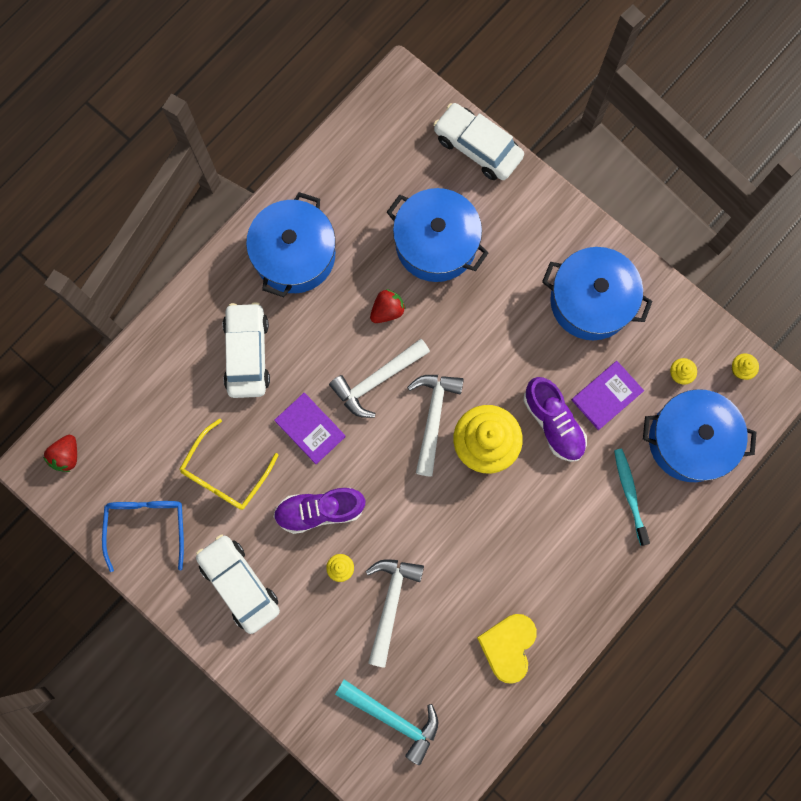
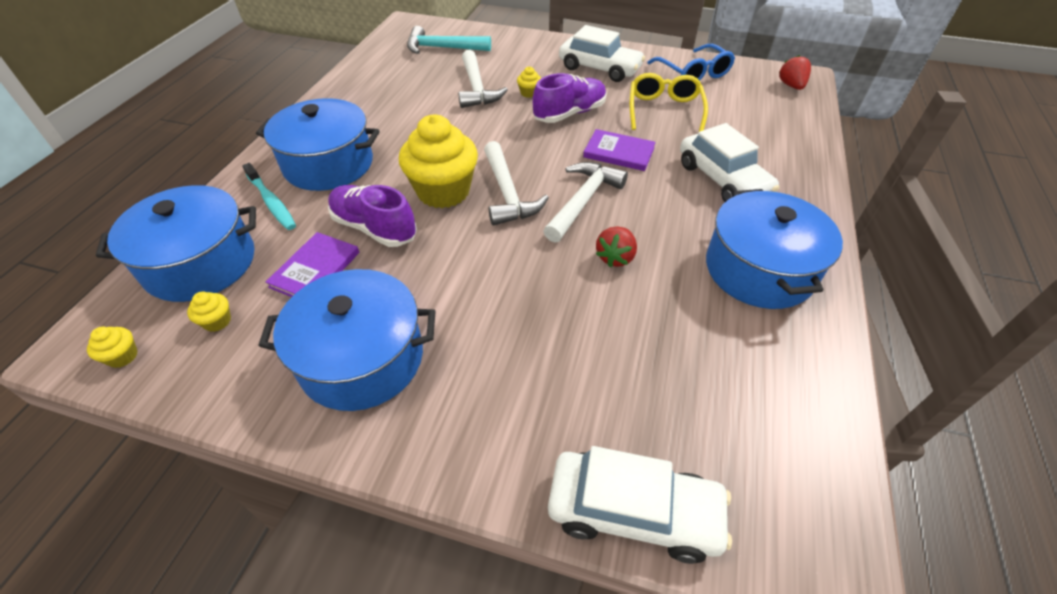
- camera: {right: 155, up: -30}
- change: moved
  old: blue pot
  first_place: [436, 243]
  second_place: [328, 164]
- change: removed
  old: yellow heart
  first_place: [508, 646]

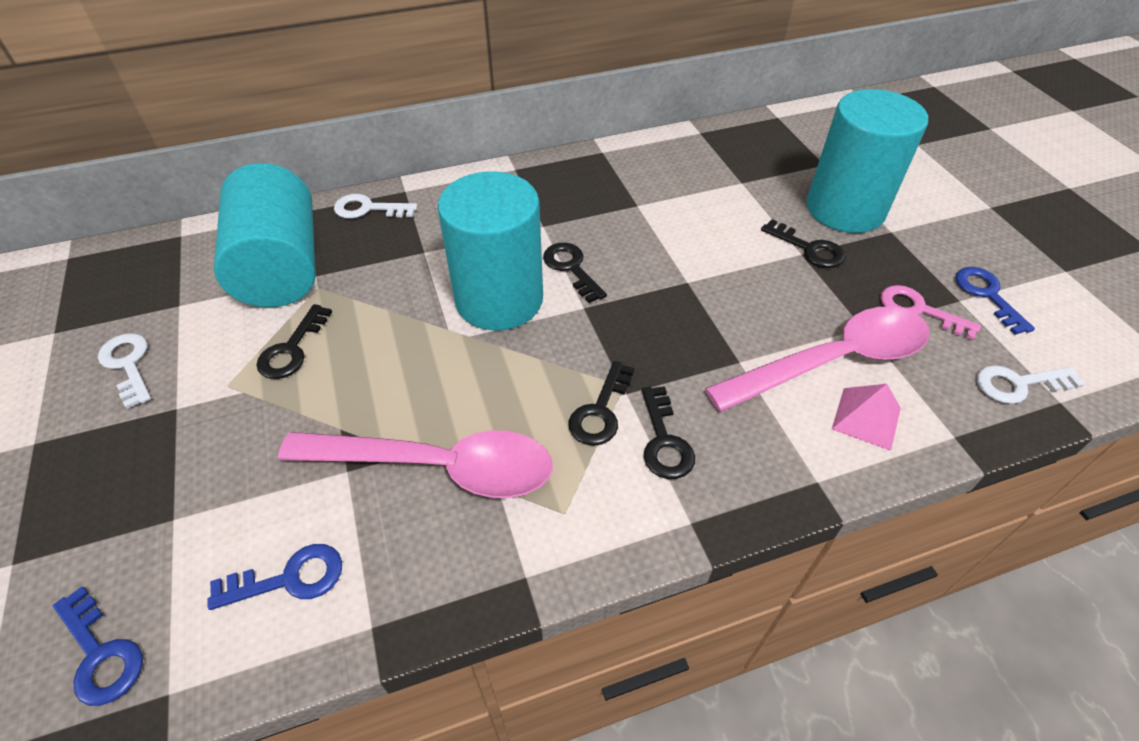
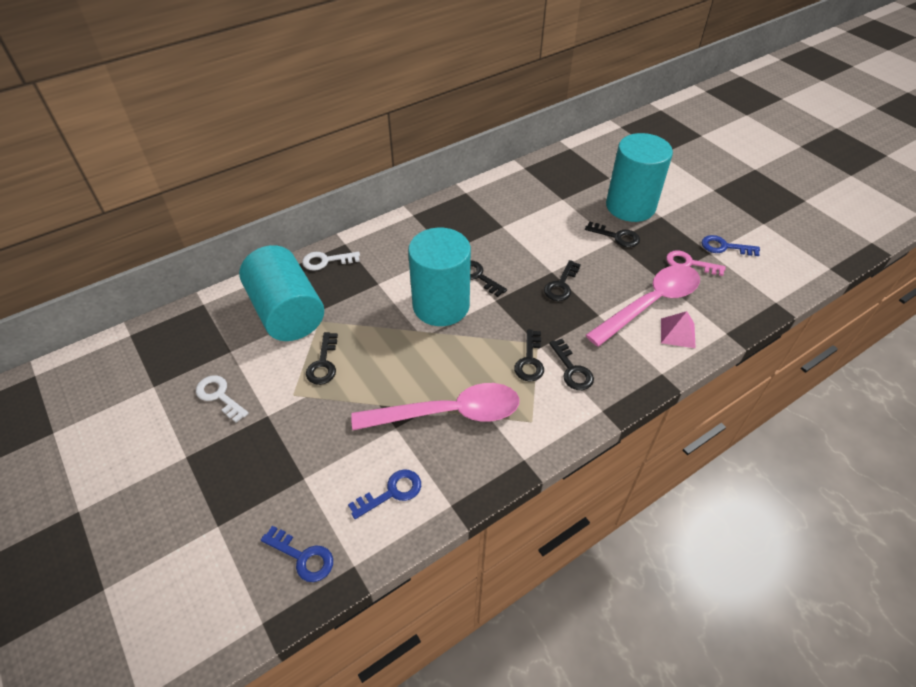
- camera: {right: -15, up: 0}
- change: turned
  old: blue key
  first_place: [987, 295]
  second_place: [724, 247]
  degrees: -45
- change: removed
  old: white key
  first_place: [1018, 384]
- change: added
  new: black key
  second_place: [561, 285]

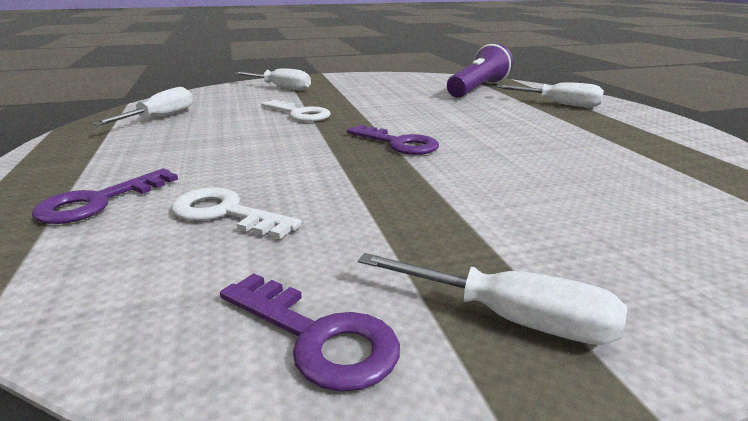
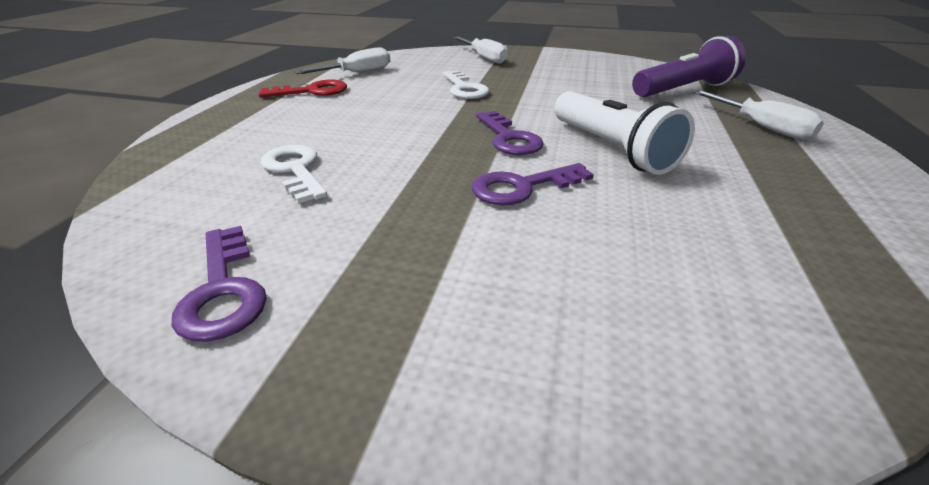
- camera: {right: 30, up: 10}
- change: moved
  old: purple key
  first_place: [98, 202]
  second_place: [522, 187]
- change: removed
  old: white screwdriver
  first_place: [509, 318]
- change: added
  new: red key
  second_place: [312, 91]
- change: added
  new: white flashlight
  second_place: [611, 149]

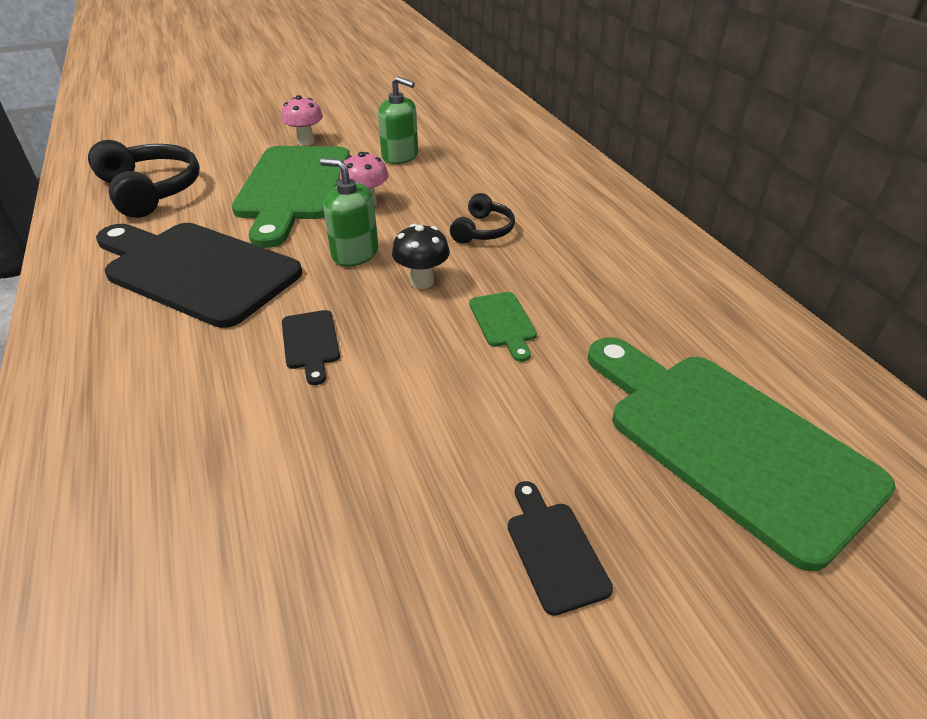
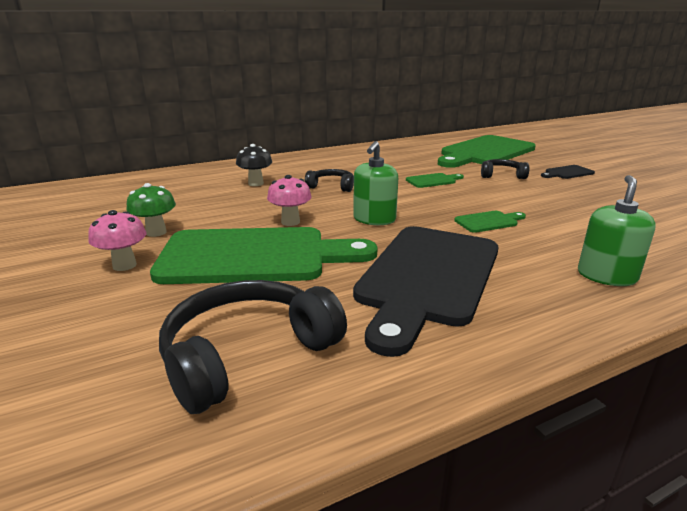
- camera: {right: -95, up: -15}
- change: moved
  old: green soap dispenser
  first_place: [400, 156]
  second_place: [606, 276]
- change: moved
  old: black mushroom
  first_place: [422, 281]
  second_place: [256, 183]
- change: recoloured
  old: black cutting board
  new: green cutting board
  first_place: [310, 343]
  second_place: [488, 222]
- change: added
  new: black headphones
  second_place: [501, 175]
- change: added
  new: green mushroom
  second_place: [156, 232]

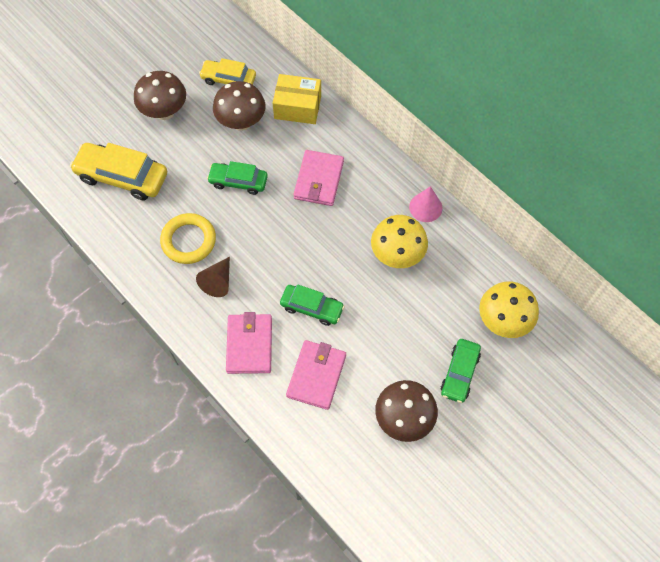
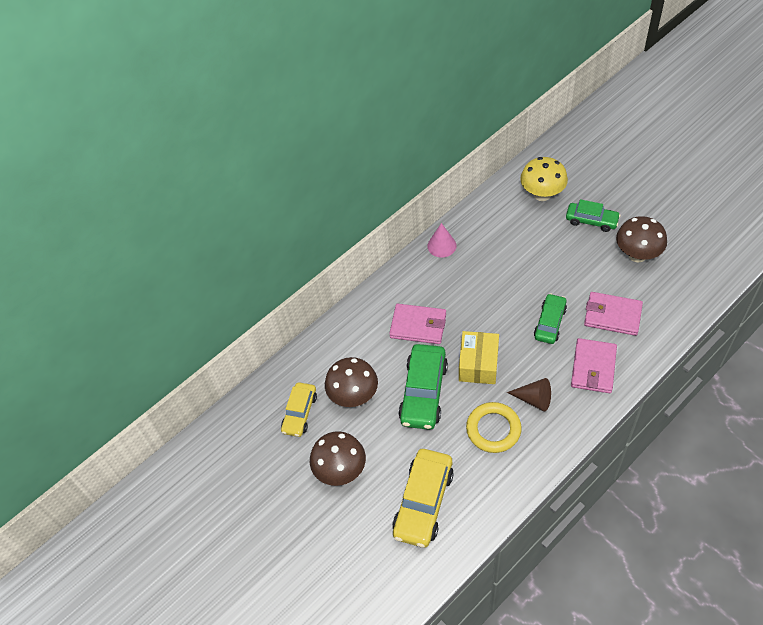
- camera: {right: -85, up: -10}
- change: moved
  old: yellow box
  first_place: [297, 107]
  second_place: [478, 364]
- change: resized
  old: green car
  first_place: [238, 181]
  second_place: [423, 392]
  factor: 1.6
- change: removed
  old: yellow mushroom
  first_place: [397, 255]
- change: turned
  old: pink wallet
  first_place: [249, 345]
  second_place: [593, 368]
  degrees: -75

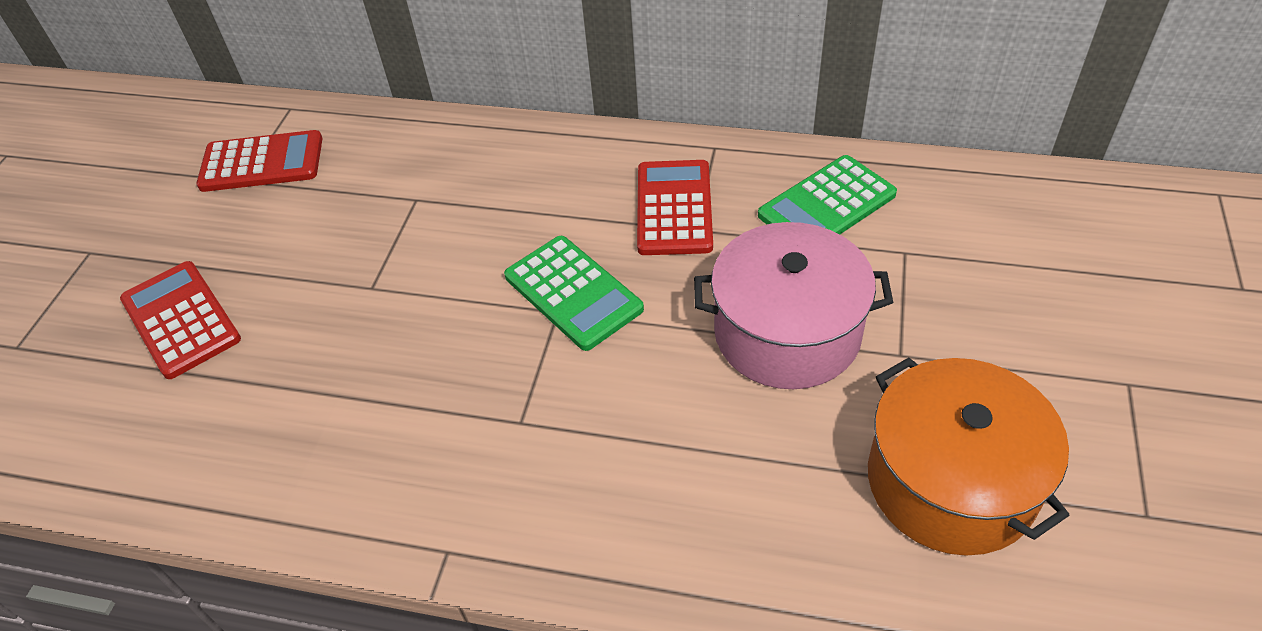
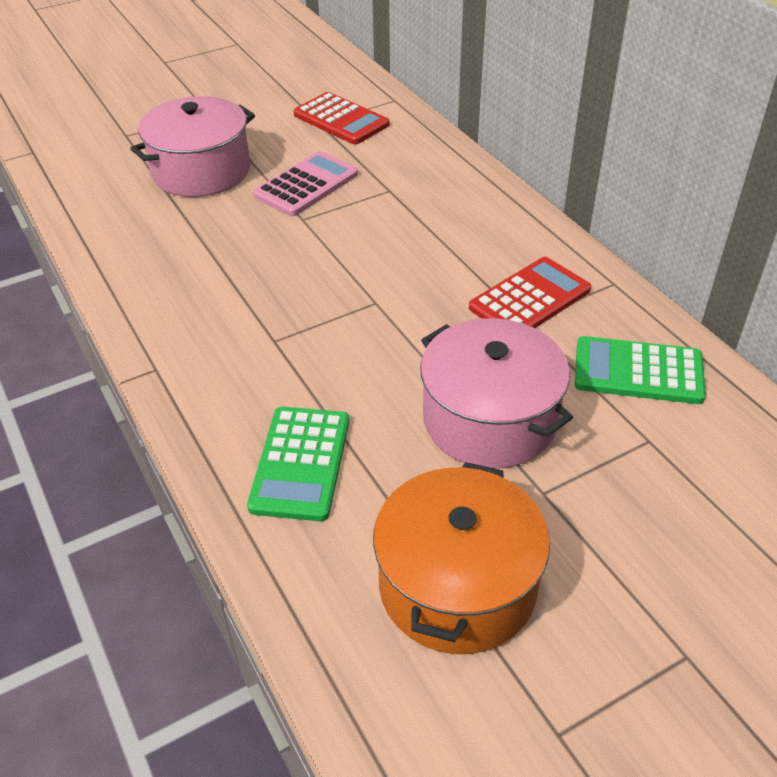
- camera: {right: 45, up: -5}
- change: moved
  old: green calculator
  first_place: [573, 293]
  second_place: [300, 463]
- change: replaced
  old: red calculator
  new: pink pot
  first_place: [181, 320]
  second_place: [201, 171]
- change: added
  new: pink calculator
  second_place: [306, 185]

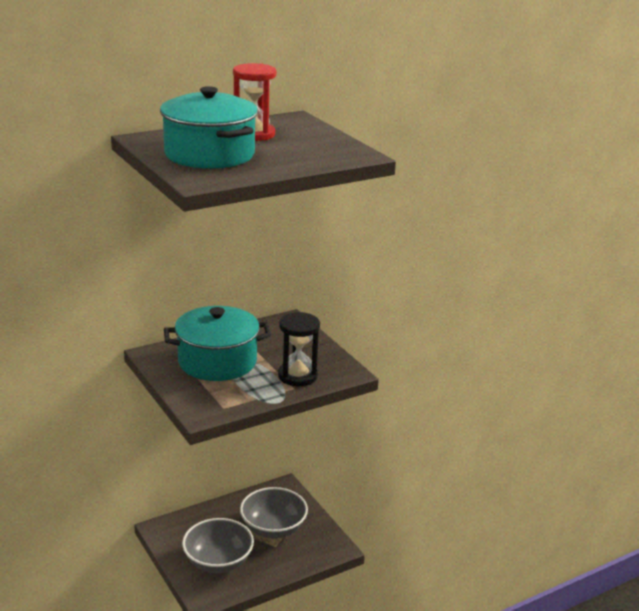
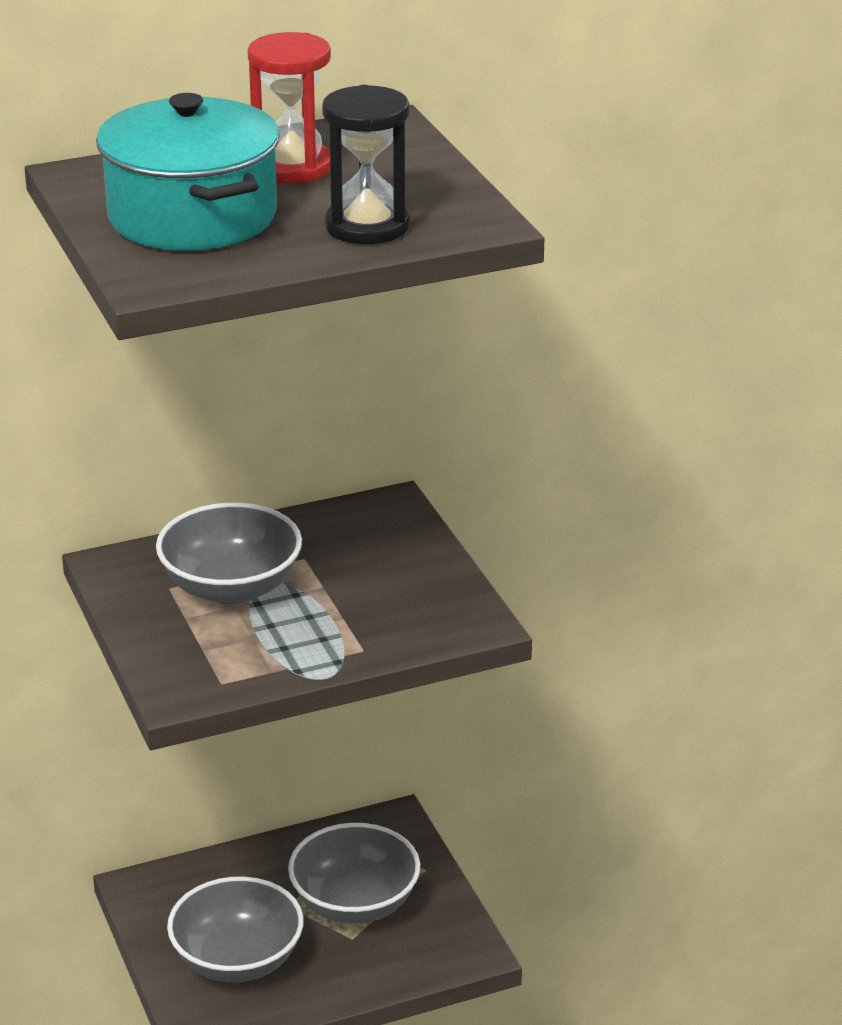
- camera: {right: 10, up: 5}
- change: replaced
  old: turquoise pot
  new: grey bowl
  first_place: [217, 362]
  second_place: [231, 587]
- change: moved
  old: black hourglass
  first_place: [297, 376]
  second_place: [367, 226]

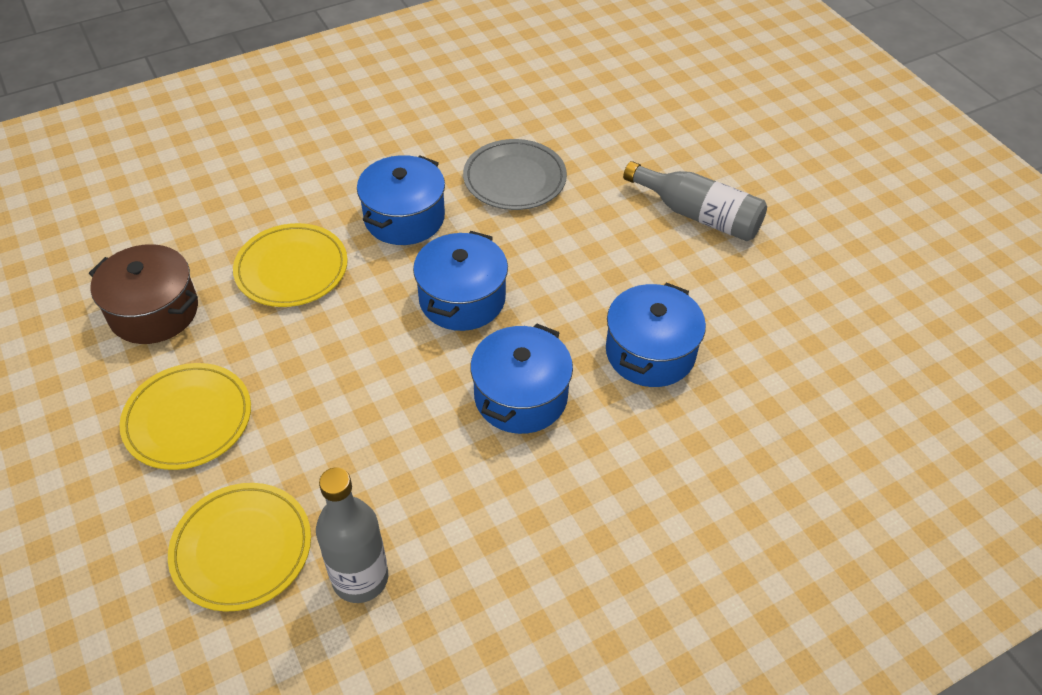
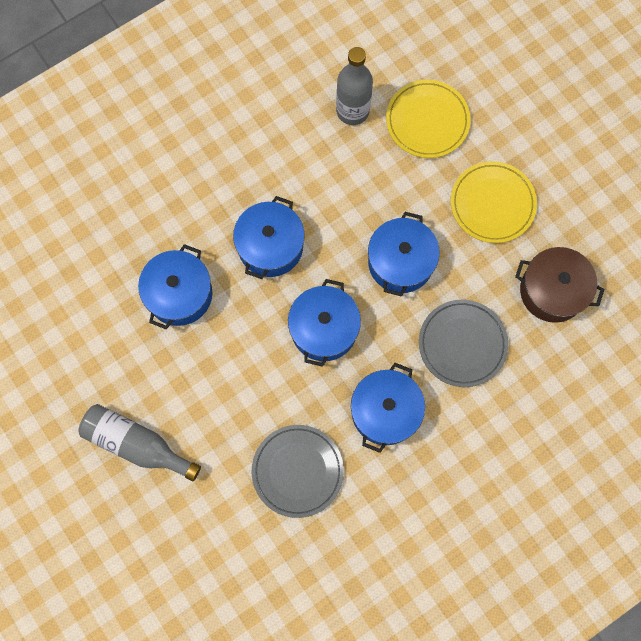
- camera: {right: 175, up: 25}
- change: recoloured
  old: yellow plate
  new: grey plate
  first_place: [292, 269]
  second_place: [462, 344]
- change: added
  new: blue pot
  second_place: [400, 262]

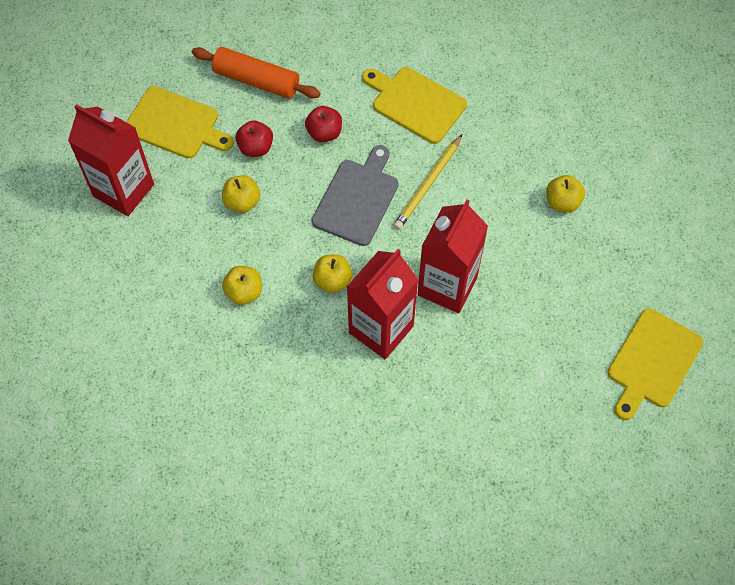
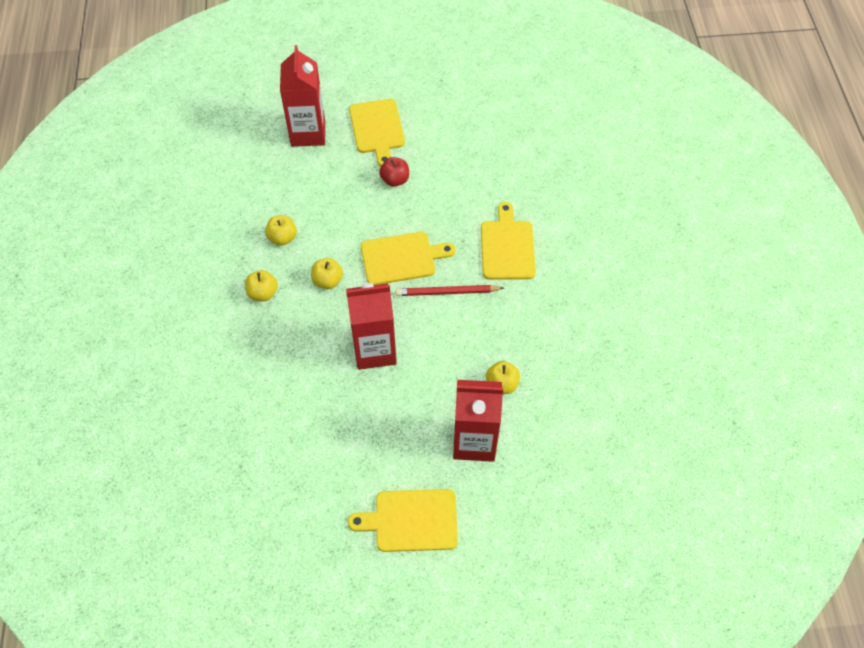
- camera: {right: 55, up: -5}
- change: removed
  old: orange rolling pin
  first_place: [256, 80]
- change: removed
  old: red apple
  first_place: [324, 133]
- change: recoloured
  old: yellow pencil
  new: red pencil
  first_place: [428, 184]
  second_place: [447, 292]
- change: recoloured
  old: grey cutting board
  new: yellow cutting board
  first_place: [357, 199]
  second_place: [402, 258]
- change: moved
  old: yellow apple
  first_place: [242, 202]
  second_place: [263, 293]
- change: moved
  old: red carton
  first_place: [381, 329]
  second_place: [474, 441]

